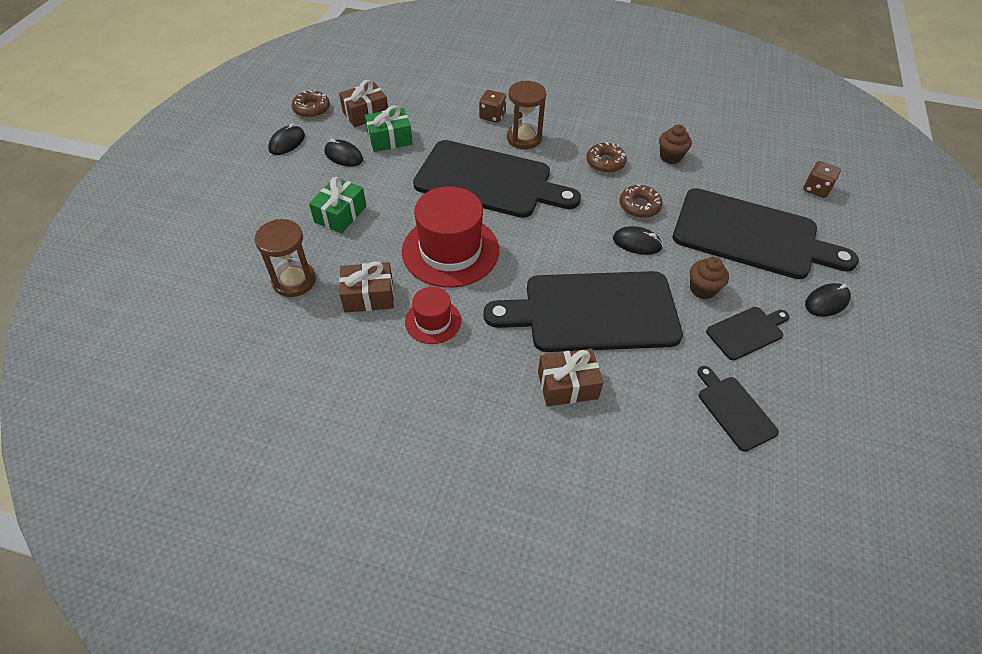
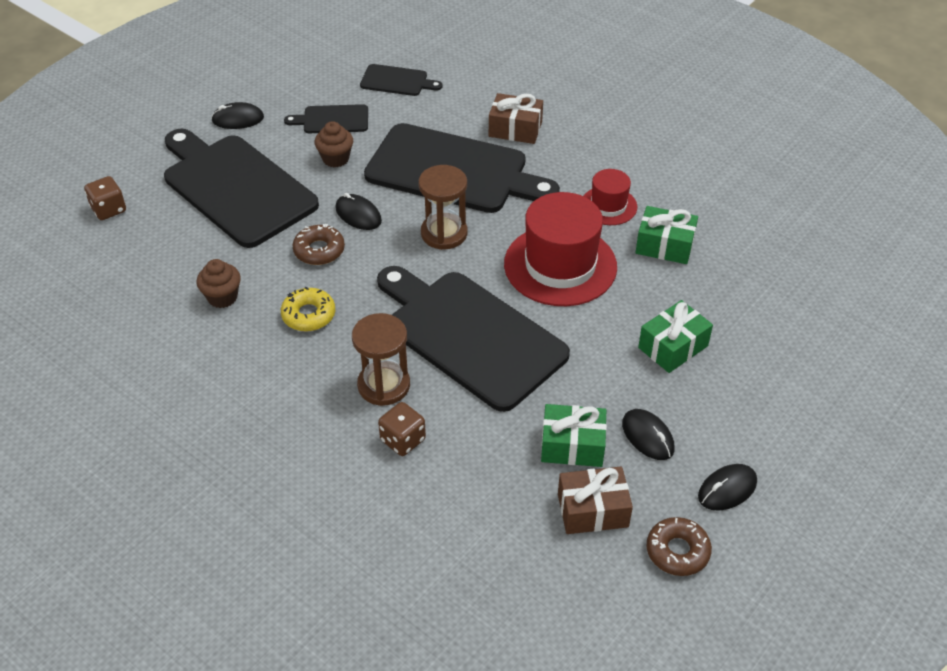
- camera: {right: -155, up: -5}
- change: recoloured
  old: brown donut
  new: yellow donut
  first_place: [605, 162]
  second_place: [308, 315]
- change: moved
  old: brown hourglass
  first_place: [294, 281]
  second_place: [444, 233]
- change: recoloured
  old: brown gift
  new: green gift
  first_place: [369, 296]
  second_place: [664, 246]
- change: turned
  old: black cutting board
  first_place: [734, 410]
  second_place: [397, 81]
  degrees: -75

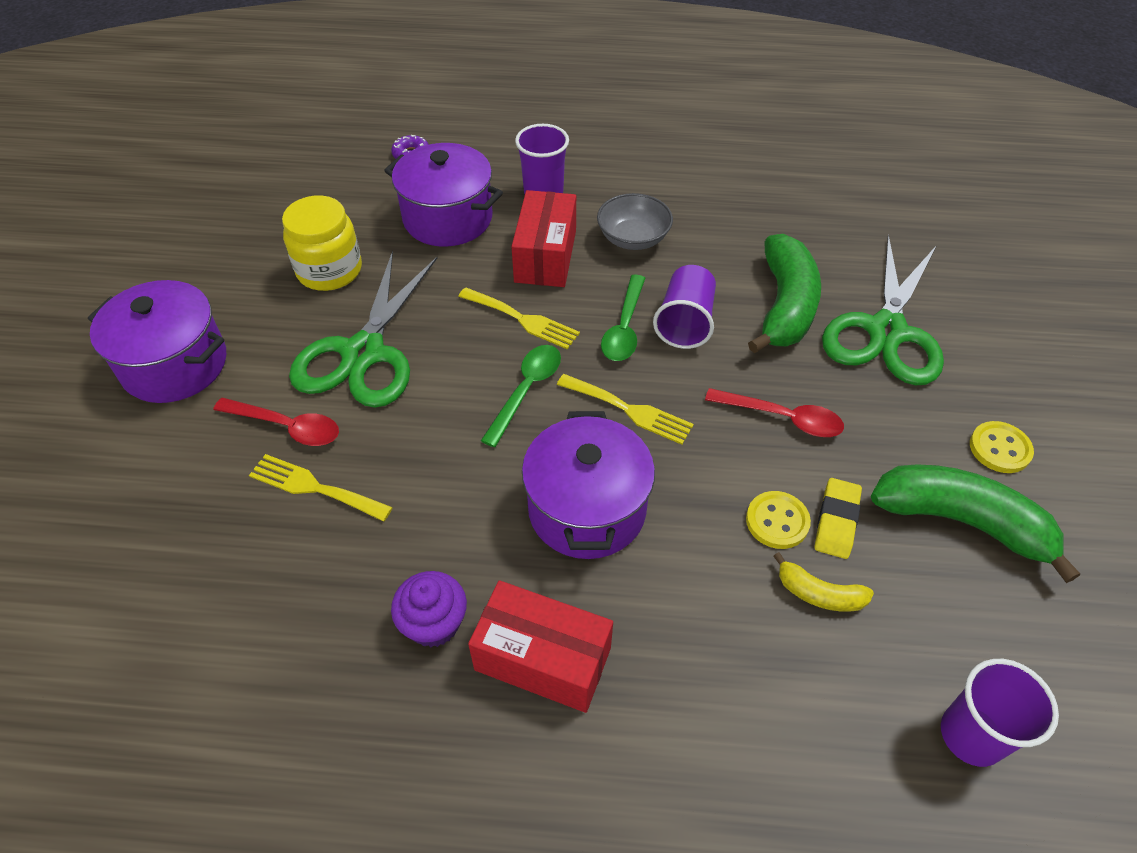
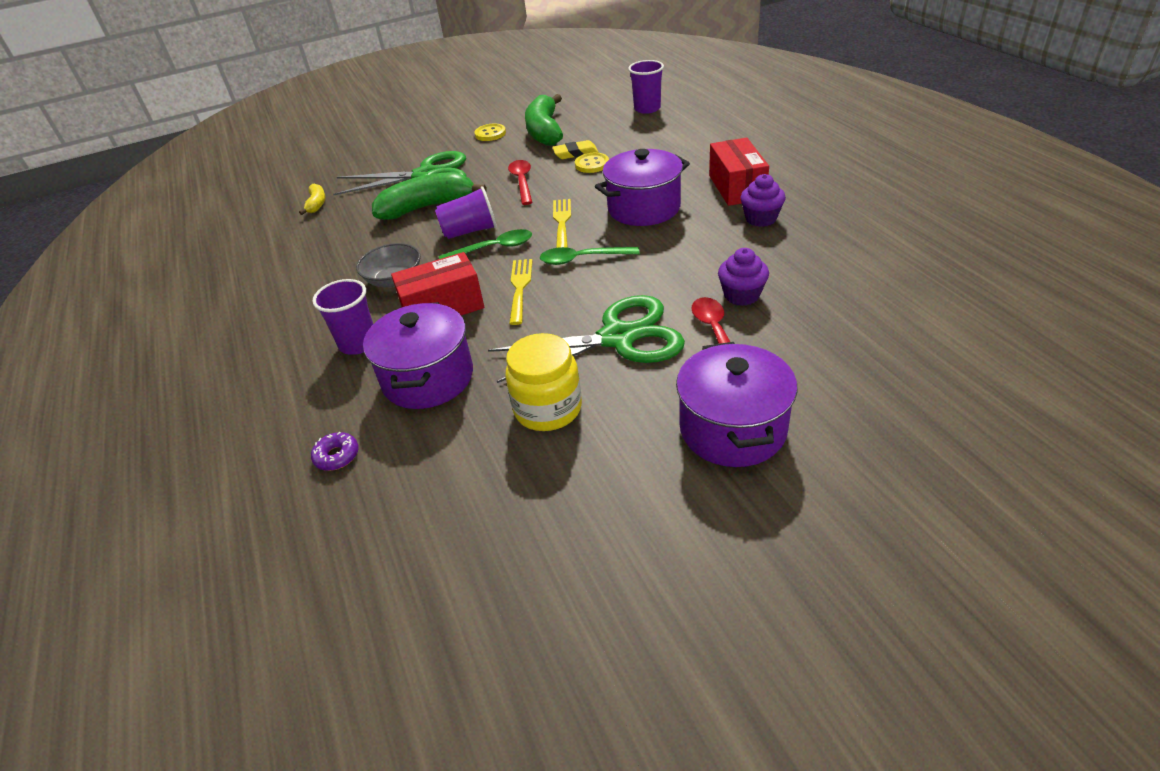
- camera: {right: -115, up: -10}
- change: replaced
  old: yellow fork
  new: purple cupcake
  first_place: [314, 487]
  second_place: [741, 295]
- change: moved
  old: yellow banana
  first_place: [819, 594]
  second_place: [317, 204]

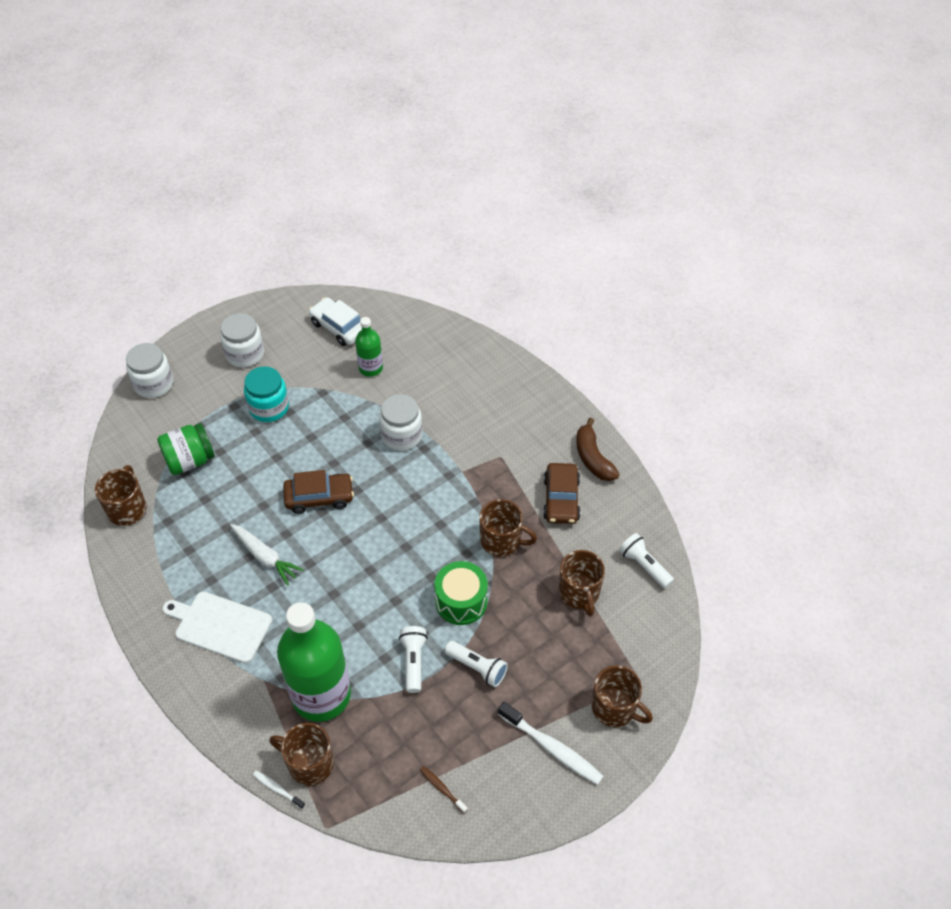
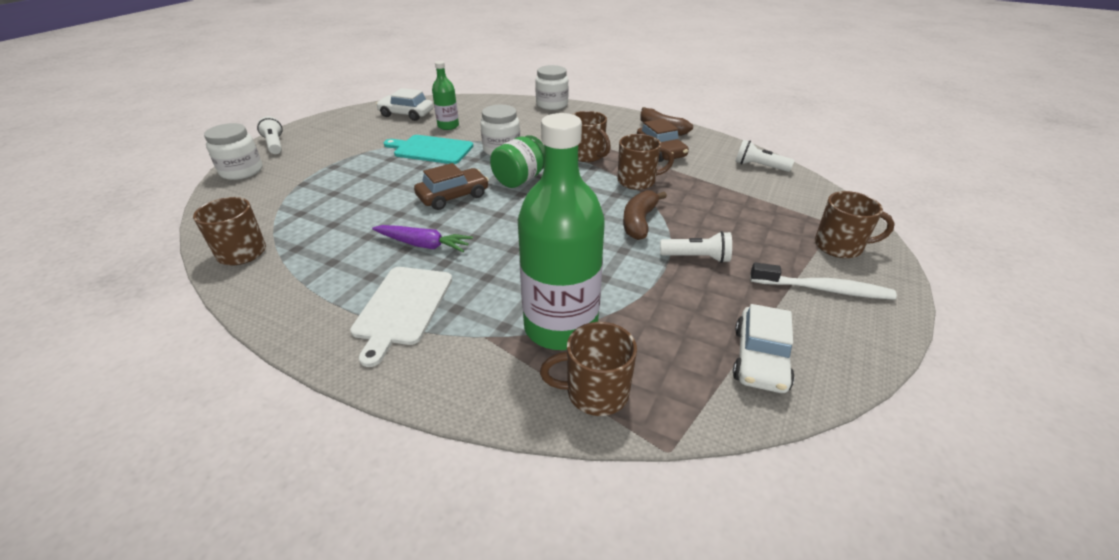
- camera: {right: -25, up: -15}
- change: moved
  old: white jar
  first_place: [245, 354]
  second_place: [552, 104]
- change: removed
  old: turquoise jar
  first_place: [269, 407]
- change: moved
  old: green jar
  first_place: [190, 460]
  second_place: [520, 179]
- change: recoloured
  old: white carrot
  new: purple carrot
  first_place: [265, 557]
  second_place: [423, 245]
- change: moved
  old: brown mug
  first_place: [579, 593]
  second_place: [587, 155]
- change: replaced
  old: green drum
  new: brown banana
  first_place: [461, 601]
  second_place: [639, 222]
- change: turned
  old: white cutting board
  first_place: [220, 626]
  second_place: [402, 308]
  degrees: -75
- change: moved
  old: white flashlight
  first_place: [413, 661]
  second_place: [275, 144]
- change: replaced
  old: brown toothbrush
  new: white car
  first_place: [442, 789]
  second_place: [760, 359]
- change: removed
  old: white toothbrush
  first_place: [277, 789]
- change: added
  new: turquoise cutting board
  second_place: [431, 150]

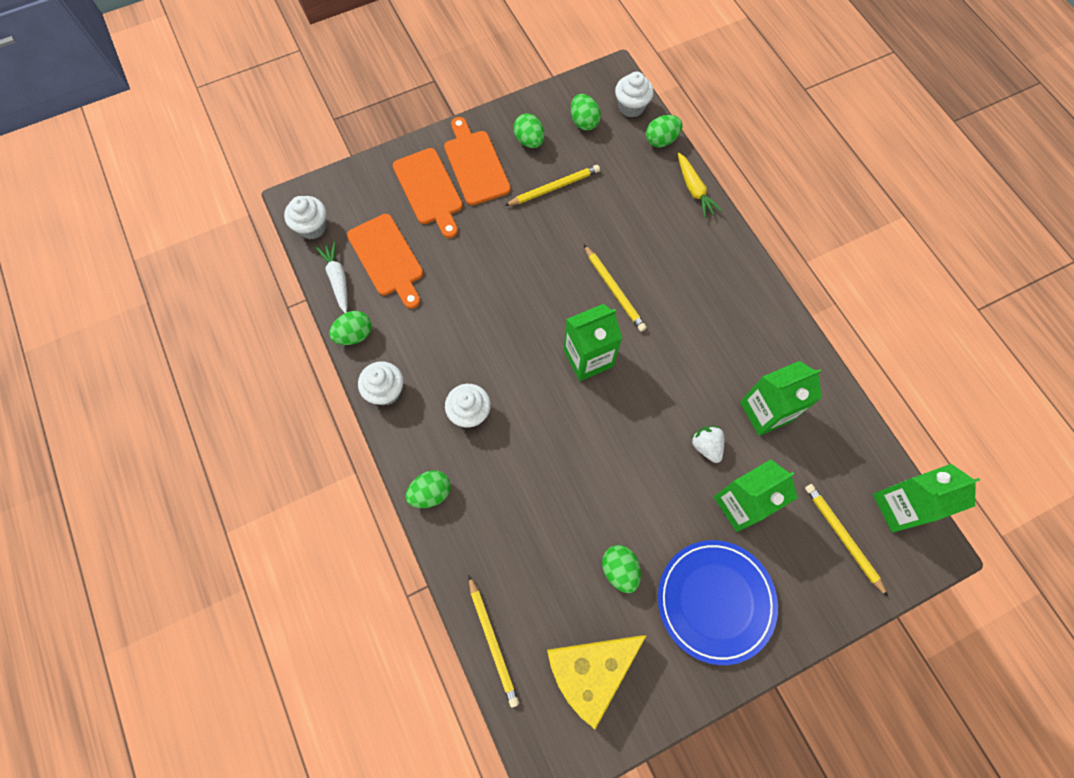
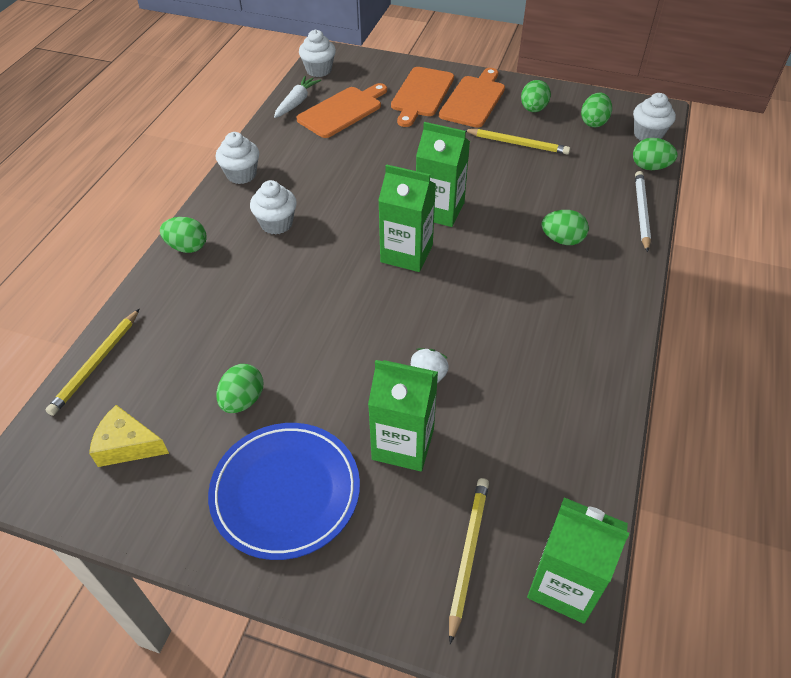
- camera: {right: 45, up: -20}
- change: replaced
  old: yellow carrot
  new: white pencil
  first_place: [694, 189]
  second_place: [641, 212]
- change: turned
  old: orange cutting board
  first_place: [387, 258]
  second_place: [342, 111]
  degrees: -150
- change: removed
  old: yellow pencil
  first_place: [614, 290]
- change: moved
  old: green egg
  first_place: [355, 335]
  second_place: [562, 240]
- change: moved
  old: green carton
  first_place: [765, 411]
  second_place: [439, 210]
- change: resized
  old: yellow cheese
  first_place: [590, 671]
  second_place: [127, 445]
  factor: 0.61

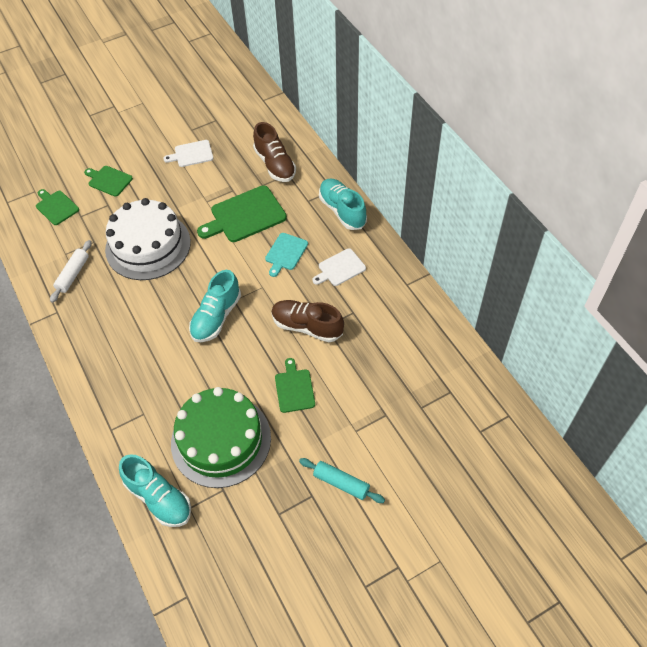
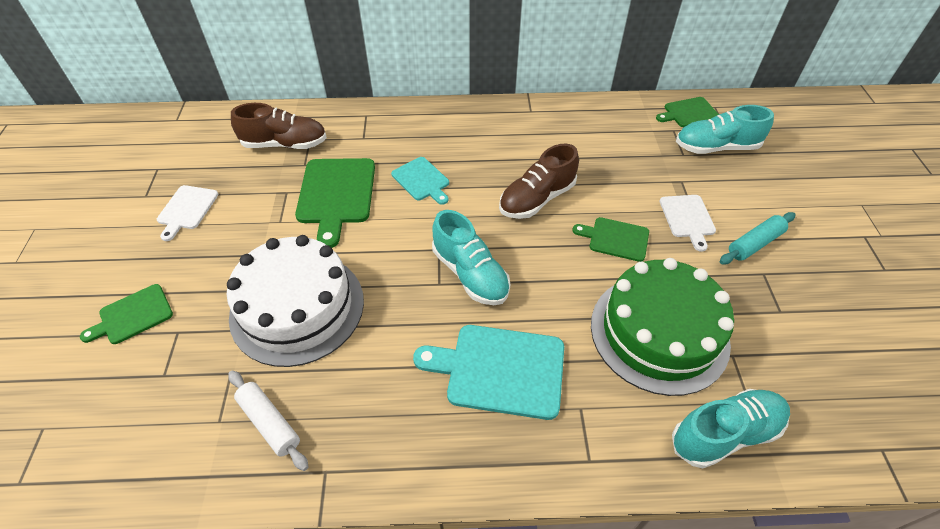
- camera: {right: -65, up: -5}
- change: moved
  old: turquoise shoe
  first_place: [342, 211]
  second_place: [716, 147]
- change: moved
  old: green cutting board
  first_place: [56, 207]
  second_place: [689, 113]
- change: moved
  old: white cutting board
  first_place: [340, 268]
  second_place: [687, 218]
- change: added
  new: turquoise cutting board
  second_place: [500, 370]

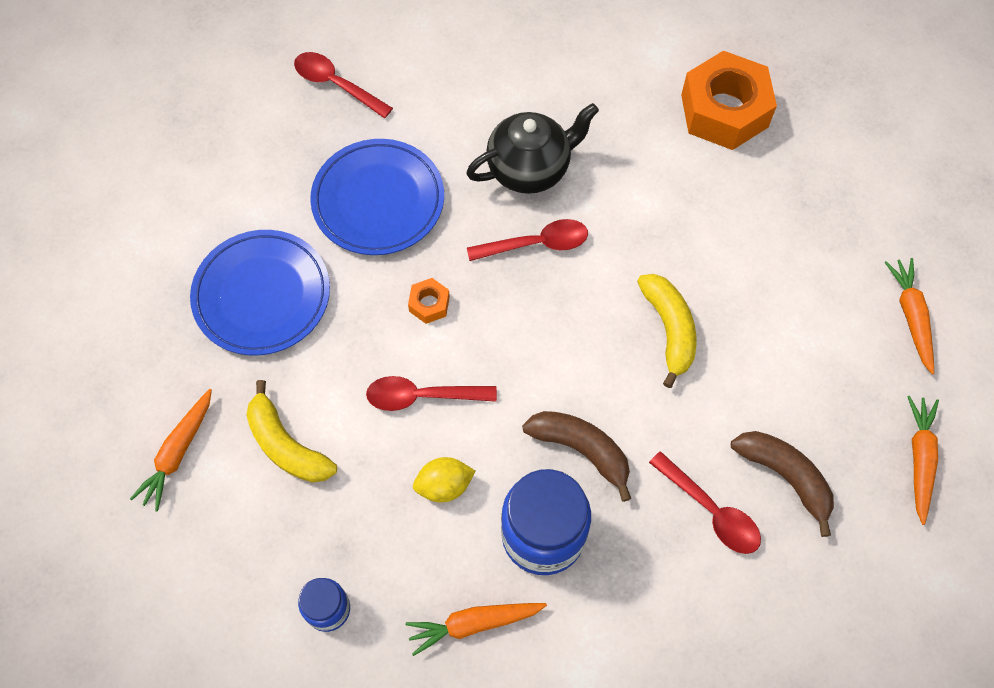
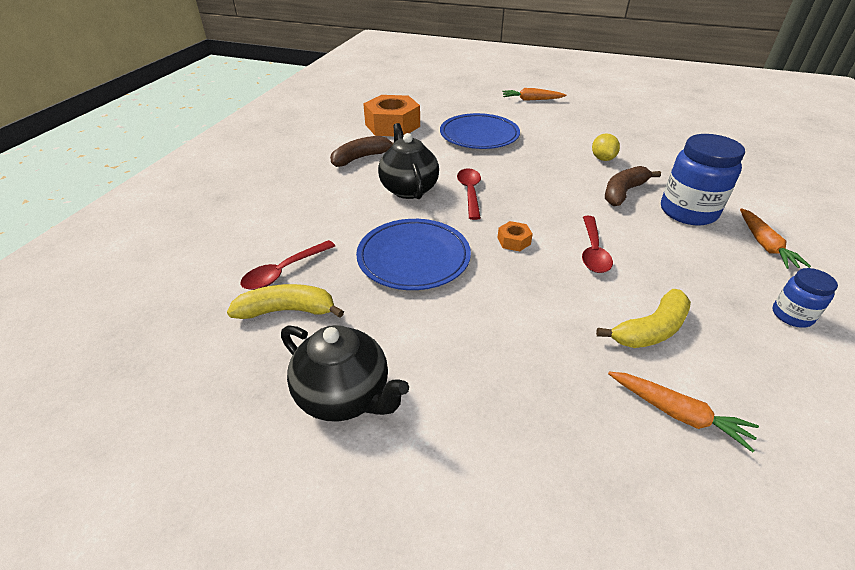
- camera: {right: -80, up: -25}
- change: moved
  old: blue plate
  first_place: [262, 295]
  second_place: [479, 135]
- change: moved
  old: yellow banana
  first_place: [669, 329]
  second_place: [287, 311]
- change: removed
  old: orange carrot
  first_place: [919, 459]
- change: moved
  old: brown banana
  first_place: [784, 476]
  second_place: [361, 158]
- change: removed
  old: red spoon
  first_place: [711, 511]
- change: moved
  old: yellow lemon
  first_place: [444, 486]
  second_place: [602, 159]
- change: added
  new: black teapot
  second_place: [345, 396]

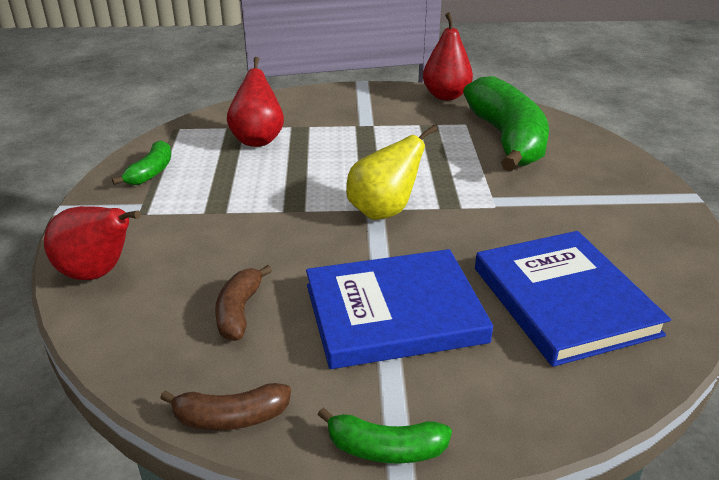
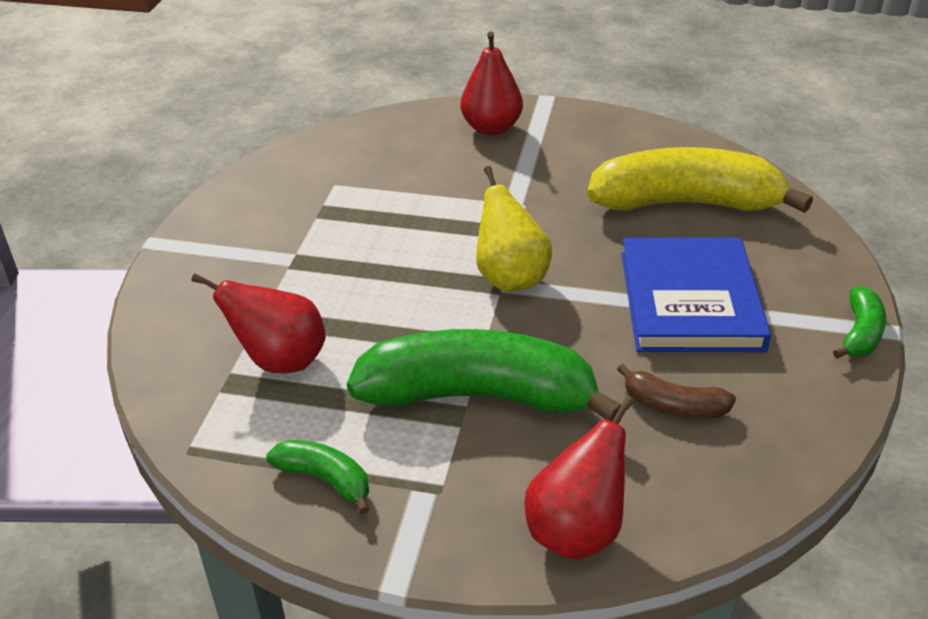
- camera: {right: -75, up: 5}
- change: moved
  old: red pear
  first_place: [446, 96]
  second_place: [491, 128]
- change: moved
  old: green banana
  first_place: [507, 139]
  second_place: [478, 396]
- change: replaced
  old: blue book
  new: yellow banana
  first_place: [564, 300]
  second_place: [686, 203]
- change: removed
  old: brown banana
  first_place: [231, 417]

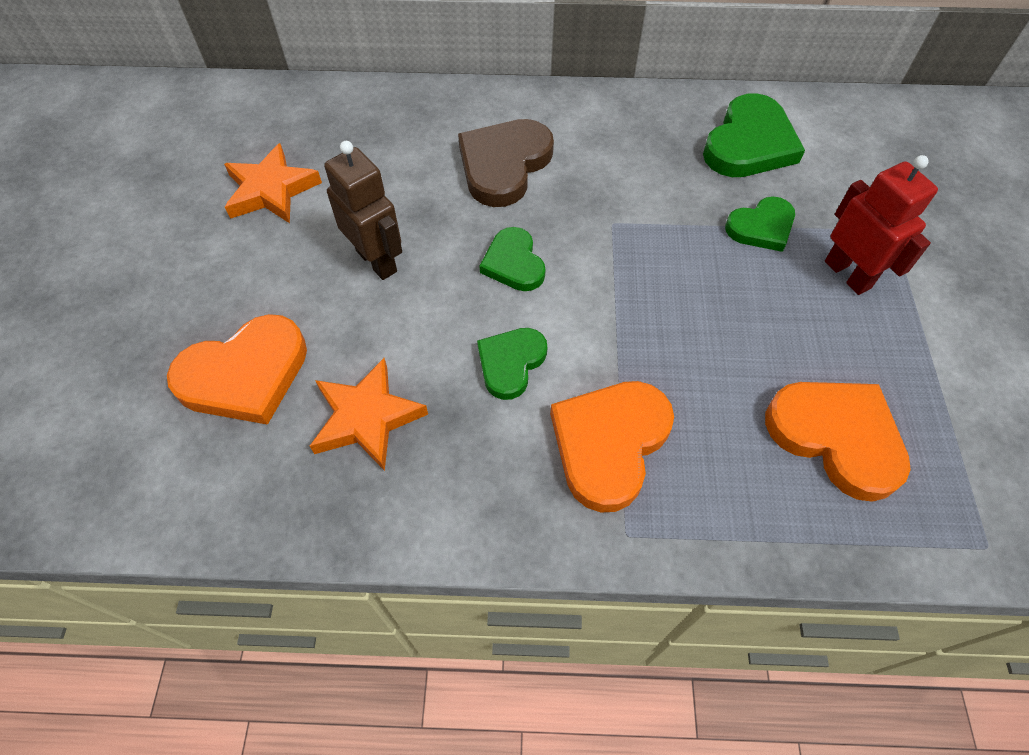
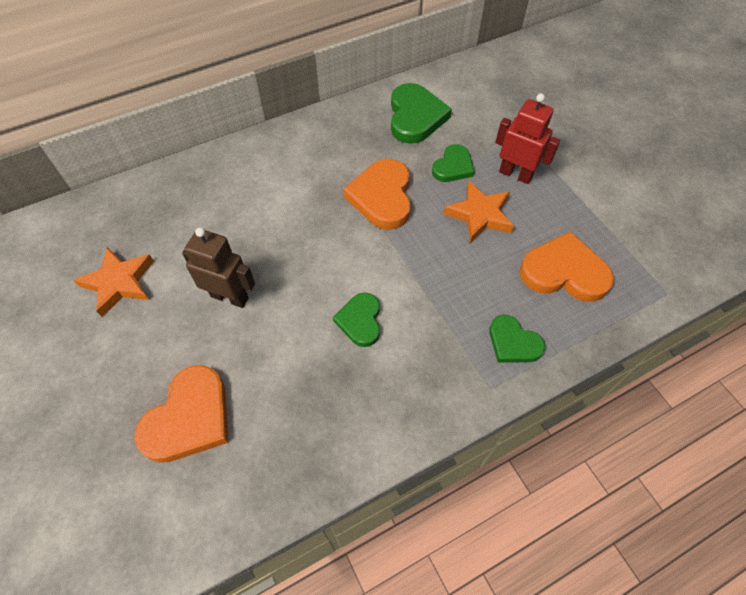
- camera: {right: -30, up: 0}
- change: removed
  old: brown heart
  first_place: [504, 165]
- change: moved
  old: green heart
  first_place: [513, 263]
  second_place: [513, 342]
- change: moved
  old: orange star
  first_place: [367, 418]
  second_place: [480, 215]
- change: moved
  old: orange heart
  first_place: [609, 444]
  second_place: [382, 197]

